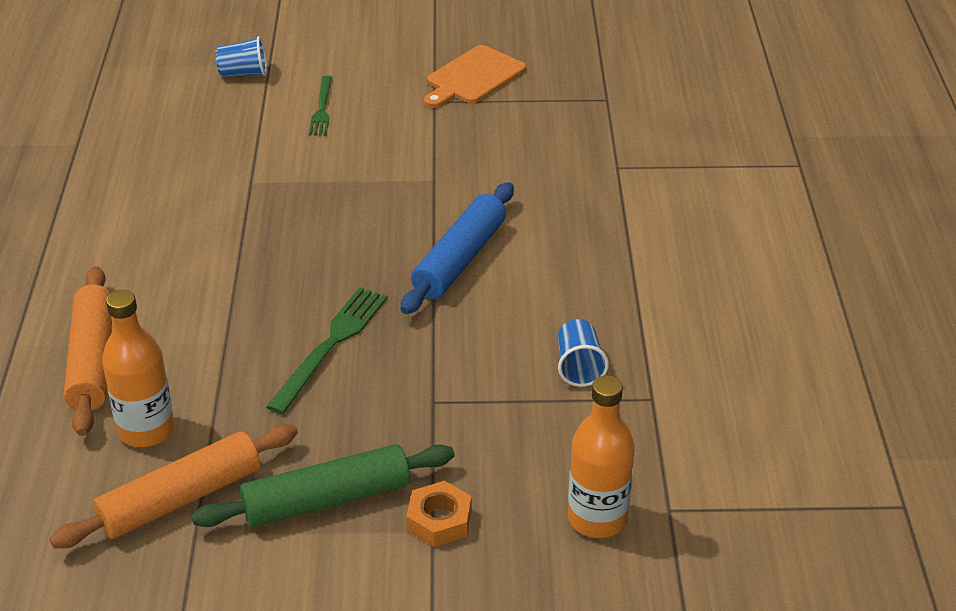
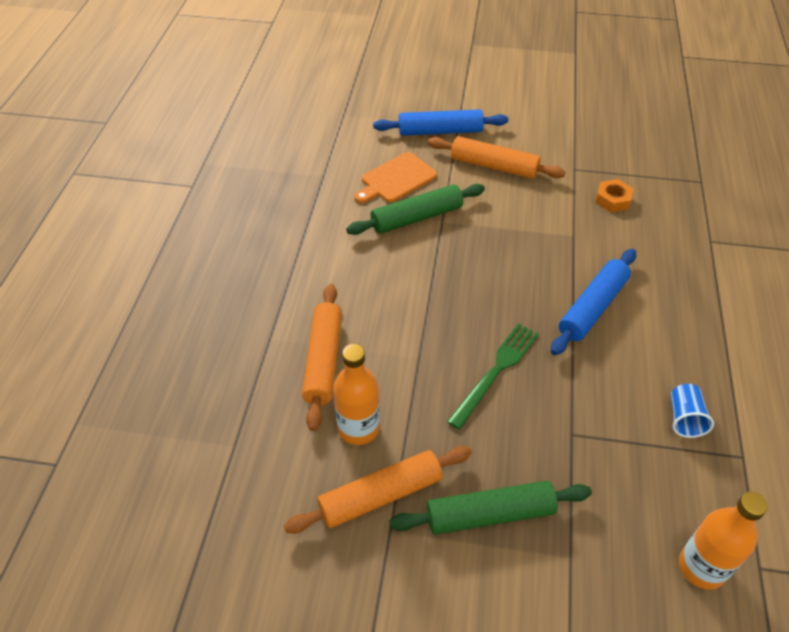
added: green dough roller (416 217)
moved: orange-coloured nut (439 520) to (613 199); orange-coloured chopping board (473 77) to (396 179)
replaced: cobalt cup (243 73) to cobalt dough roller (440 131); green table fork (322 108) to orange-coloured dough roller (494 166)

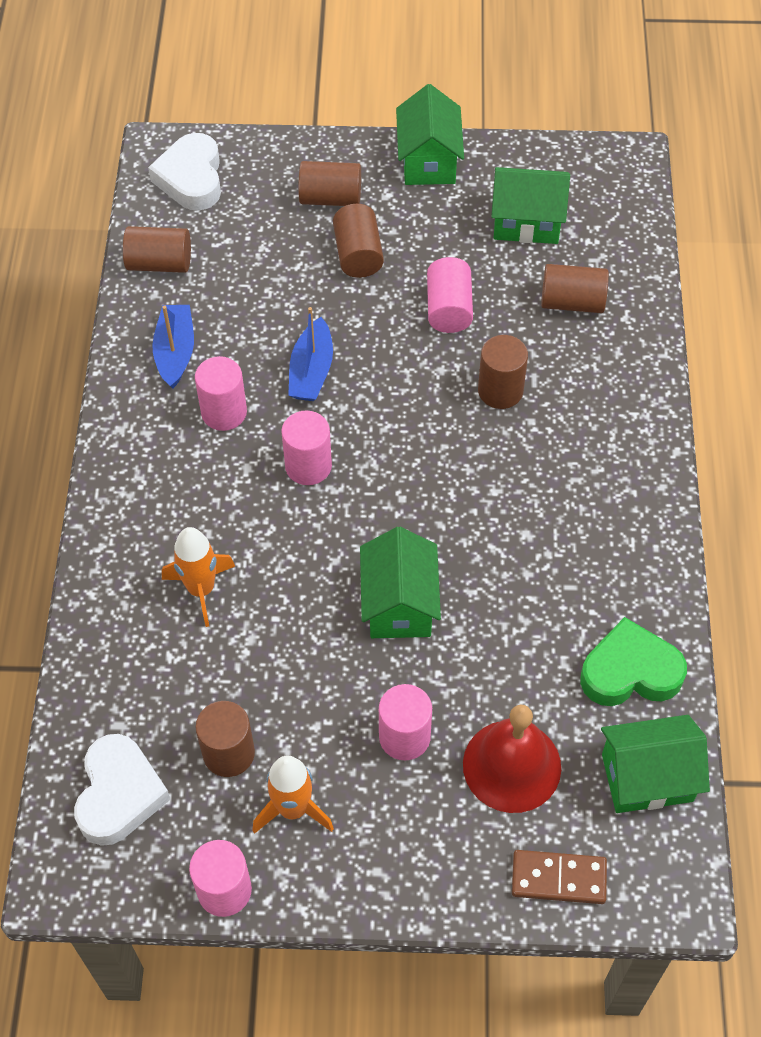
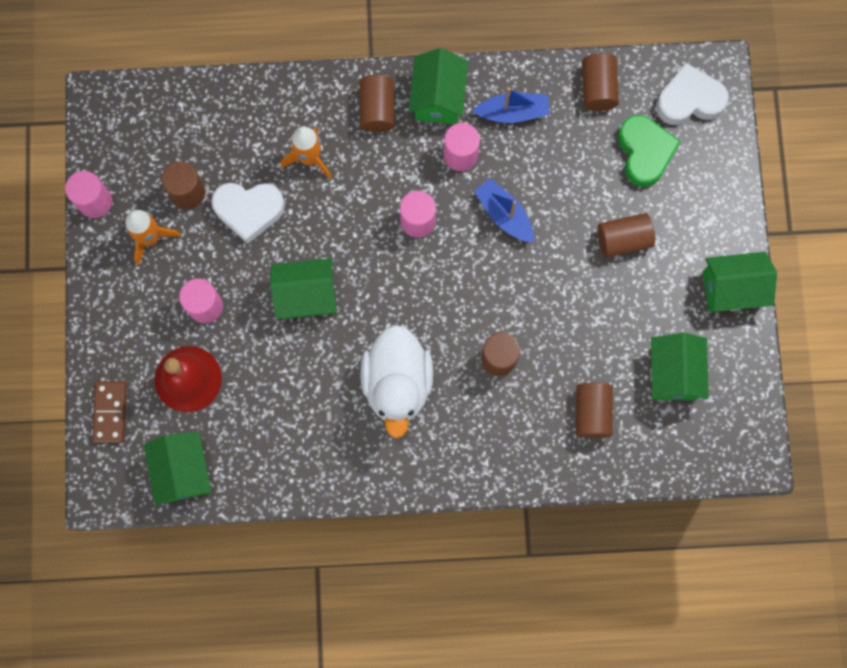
removed: pink cylinder (449 308)
added: pure white rubber duck (397 383); green toy house (438 98)
moved: pure white heart (119 794) to (249 211); dark brown cylinder (330 198) to (377 109); green heart (630 671) to (644 152)
turned: cobalt sailboat (311 371) = (504 214) 45 degrees clockwise

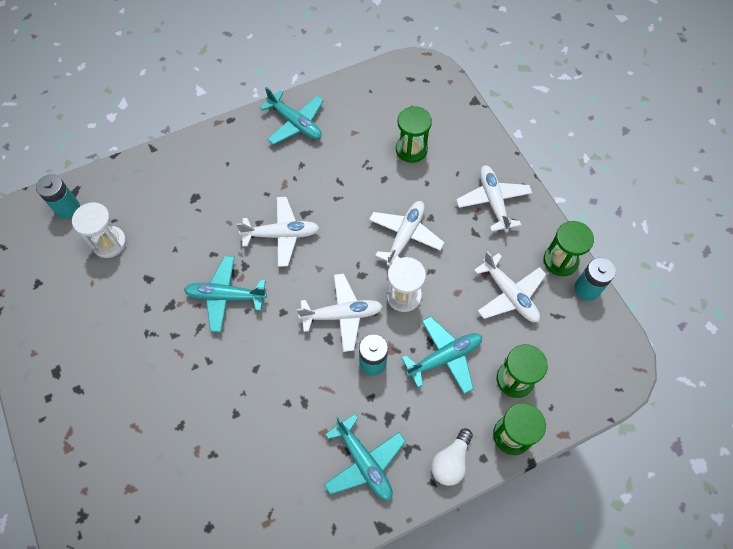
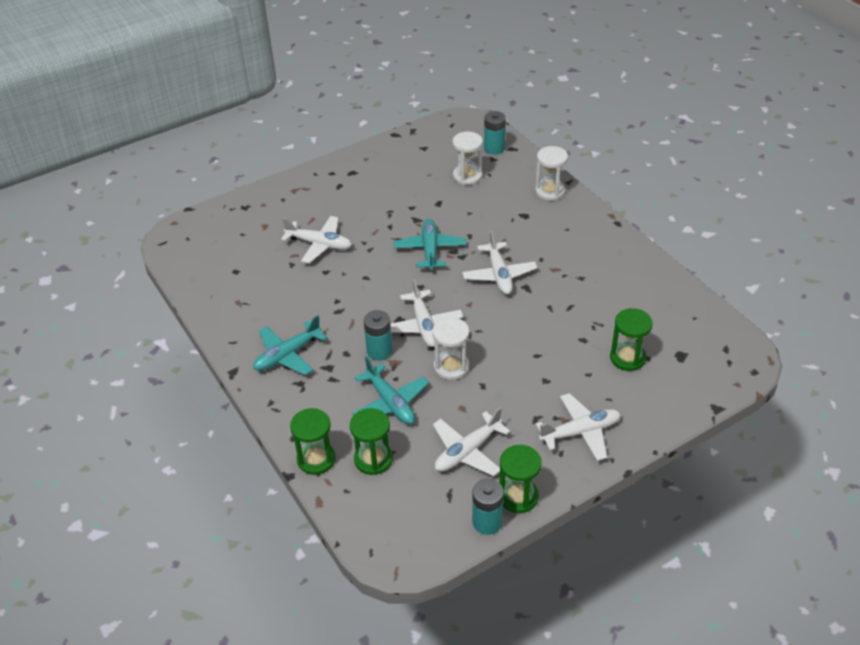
removed: teal plane (295 123); pure white bulb (450 461)
added: pure white sandglass (549 191)
moved: pure white plane (405 236) to (319 244)

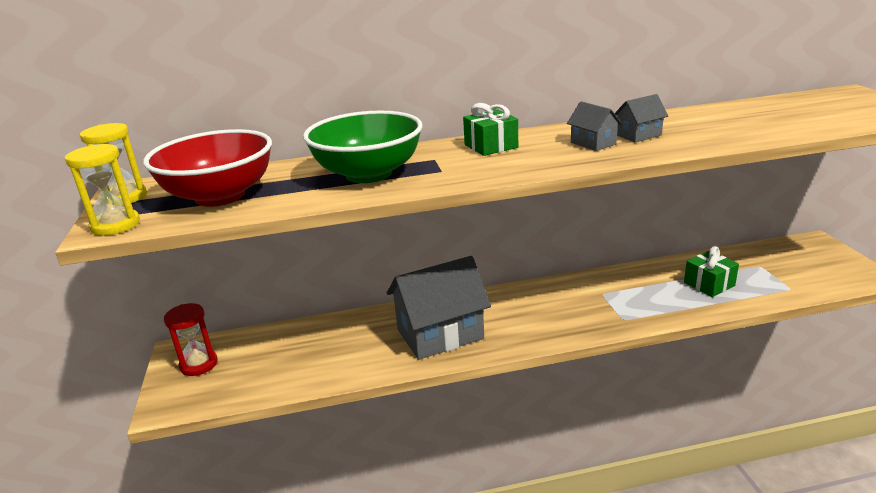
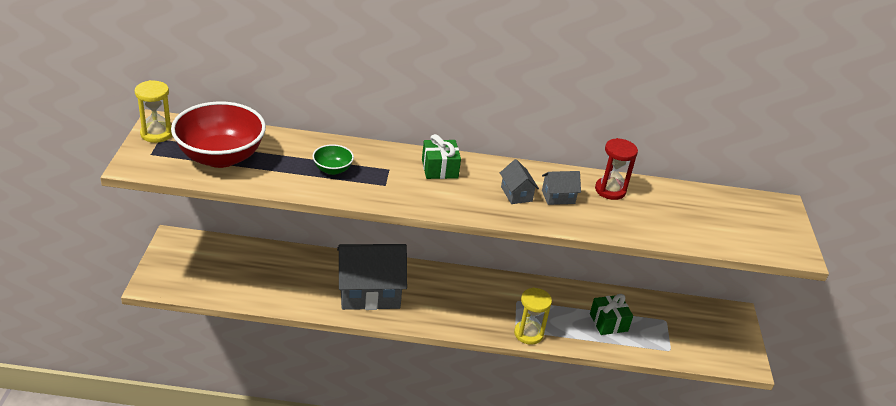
moved: yellow sandglass (115 225) to (528 333); scarlet sandglass (199 364) to (610 190)
resized: green serving bowl (368 174) = (332 169) x0.45

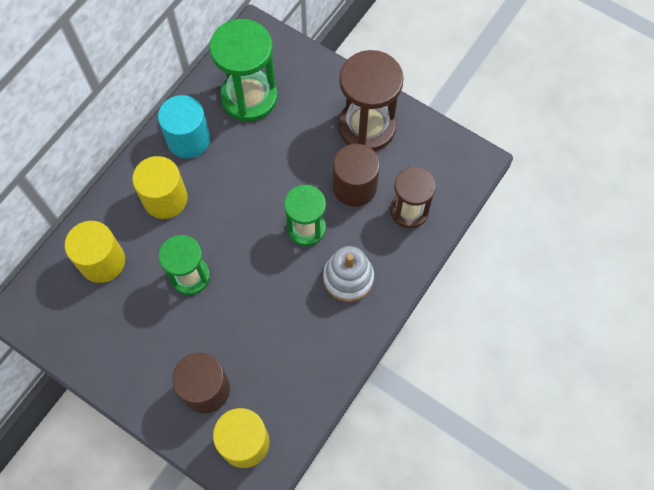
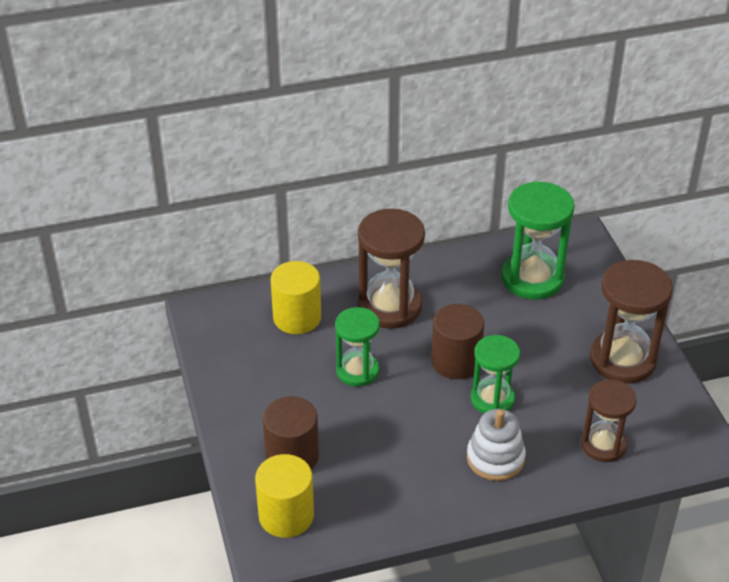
removed: teal cylinder (188 139)
moved: dark brown cylinder (354 186) to (455 361)
replaced: yellow cylinder (165 199) to dark brown sandglass (390 306)

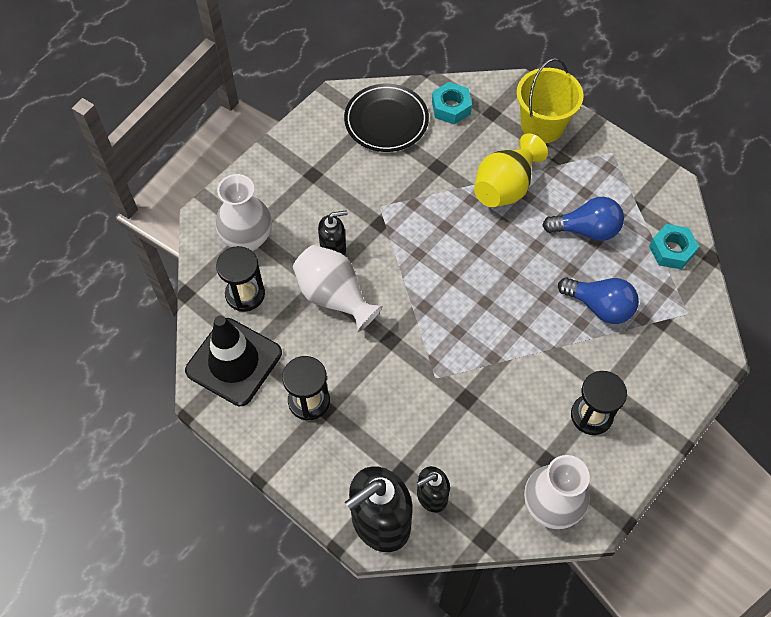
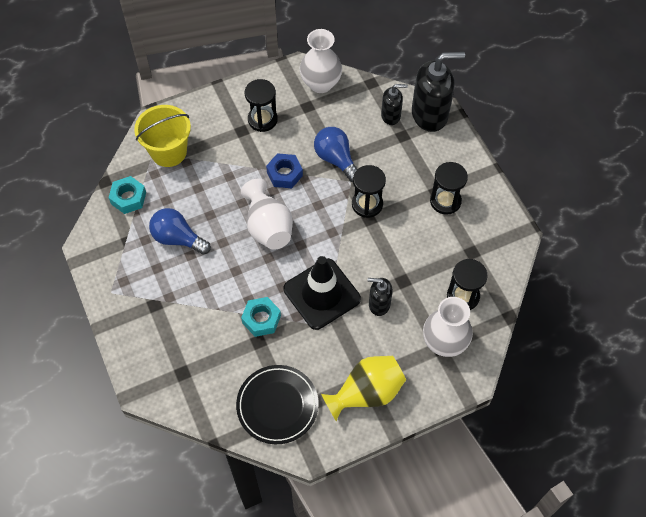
added: cobalt nut (284 174); black sandglass (367 204)
moved: black traffic cone (234 362) to (322 294); pure white flower vase (334 297) to (268 227); teal nut (451 107) to (261 319); yellow flower vase (505 187) to (366 393); yellow pail (542 126) to (168 151); cobalt bulb (599 306) to (336 159)

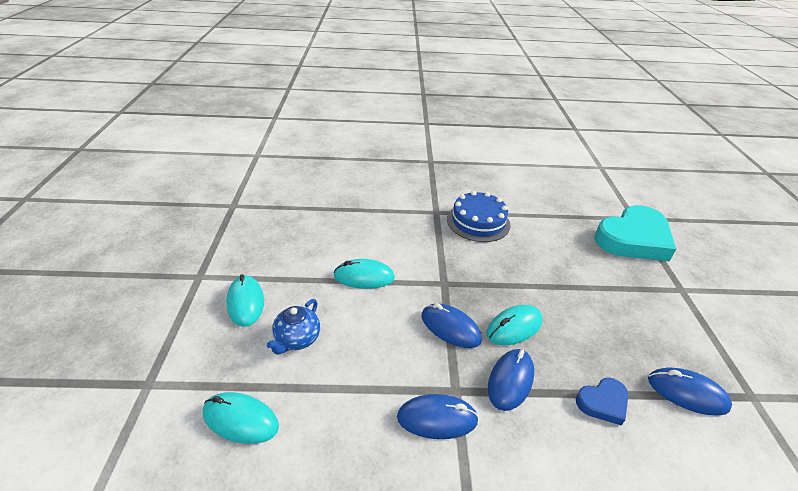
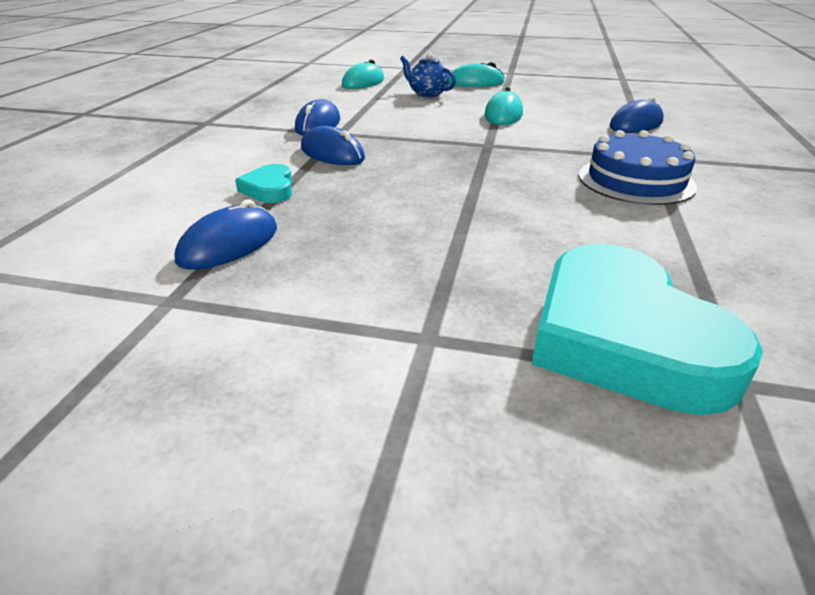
removed: teal PC mouse (514 327)
moved: cobalt PC mouse (450 328) to (636 124)
recoloured: cobalt heart (602 402) to teal heart (269 189)

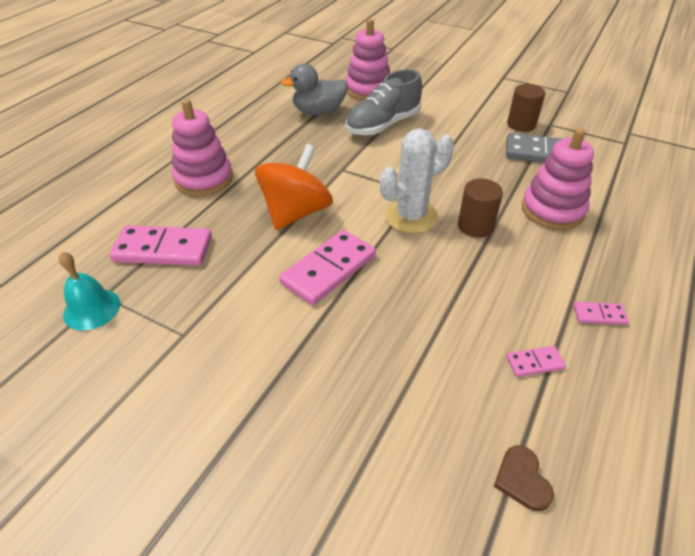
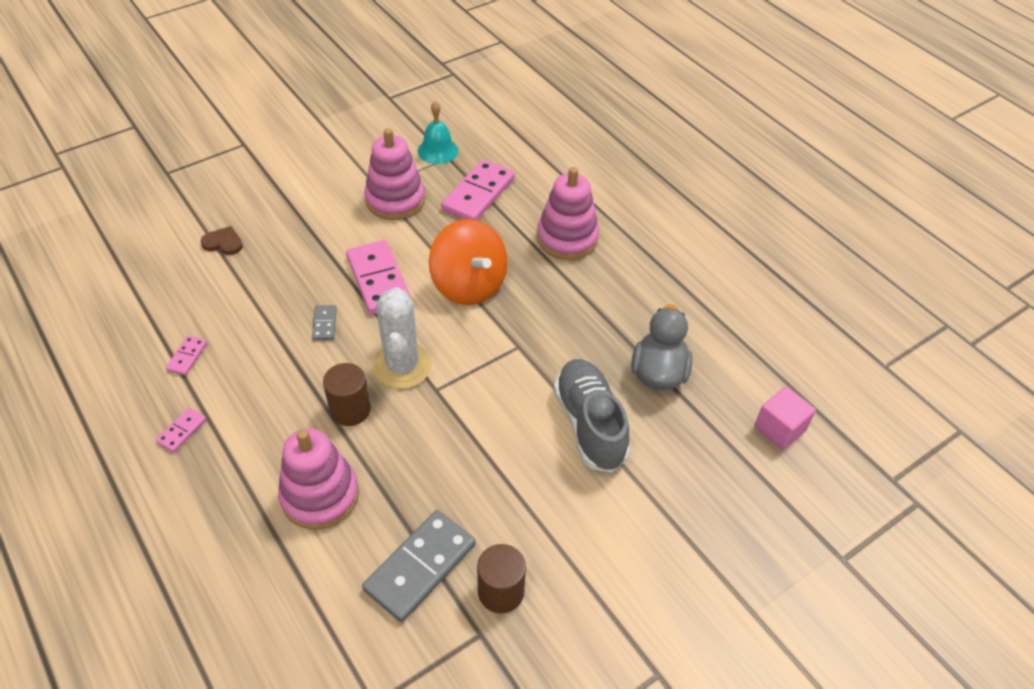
added: grey domino (324 324); pink cube (779 429)
moved: pink stacking rings (368 90) to (395 200); dark brown heart (522 479) to (223 243)

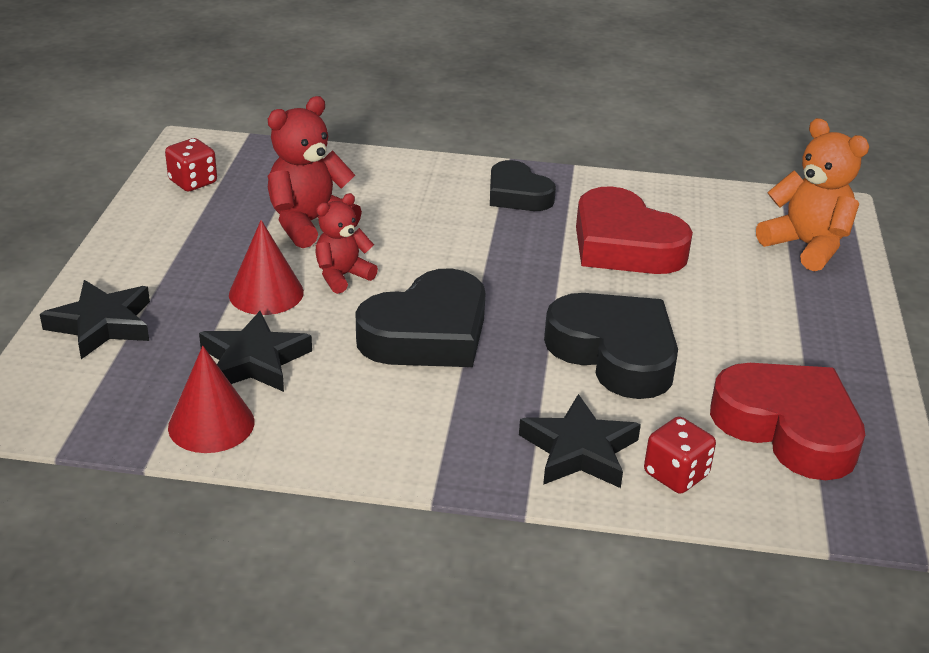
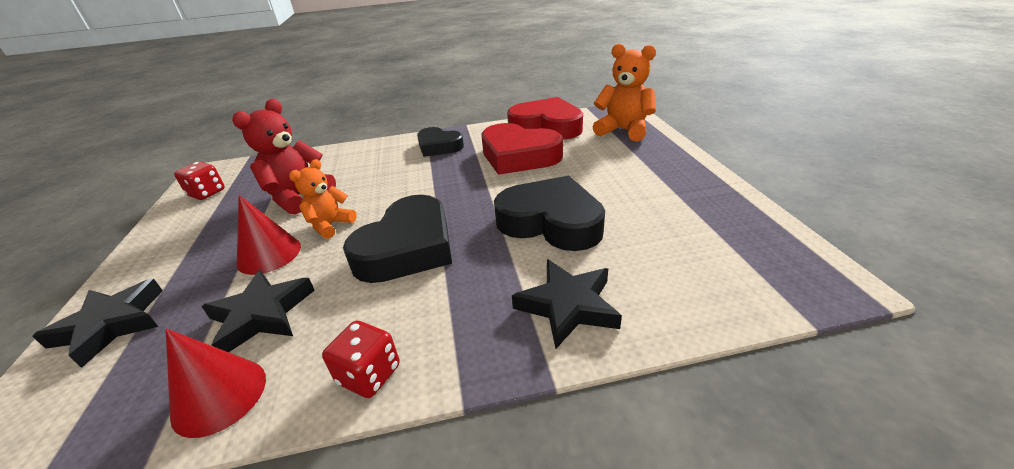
moved: scarlet die (676 474) to (369 374); scarlet heart (788 428) to (546 127)
recoloured: scarlet teddy (342 276) to orange-coloured teddy (330 225)

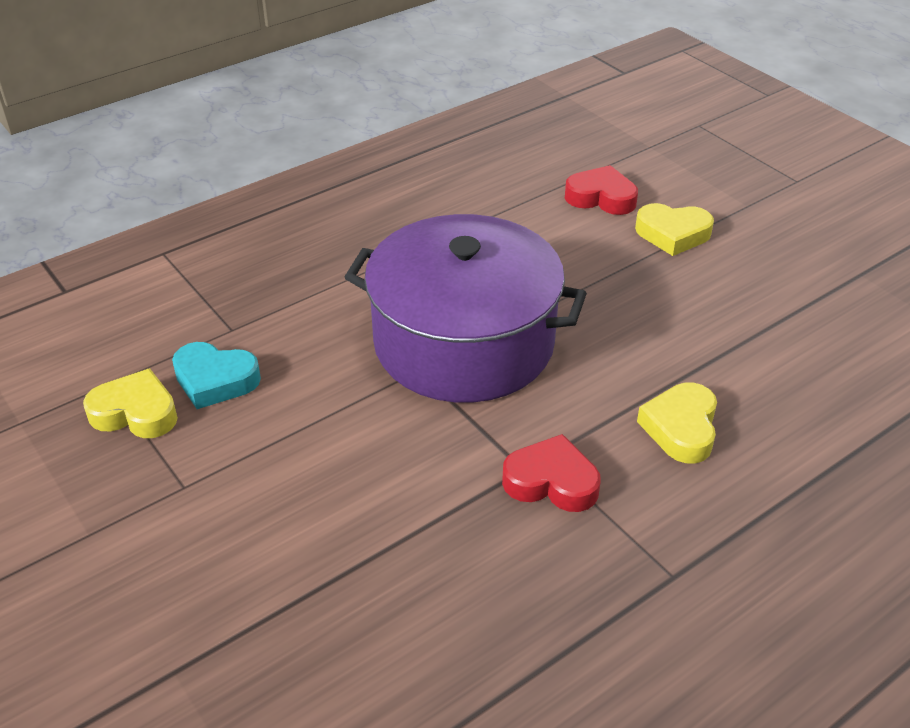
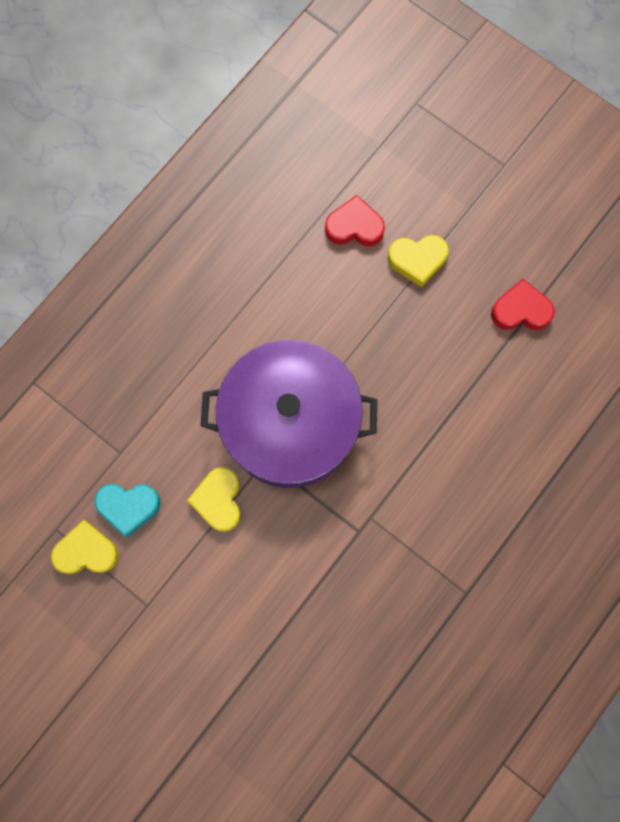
moved: scarlet heart (551 482) to (520 310); yellow heart (681 428) to (218 500)

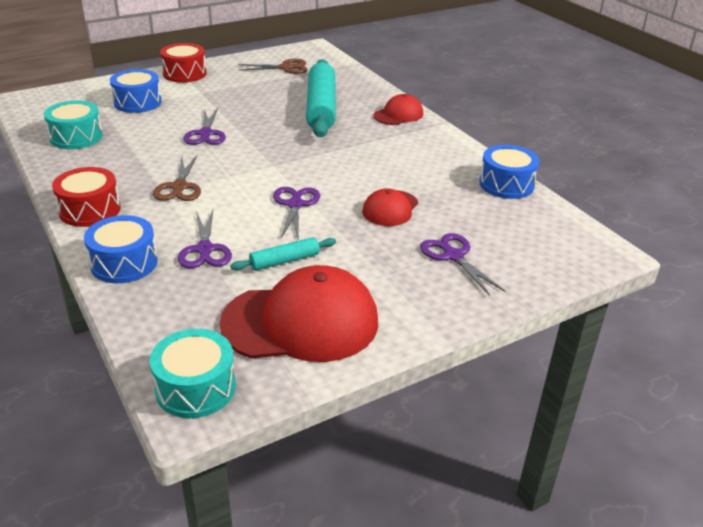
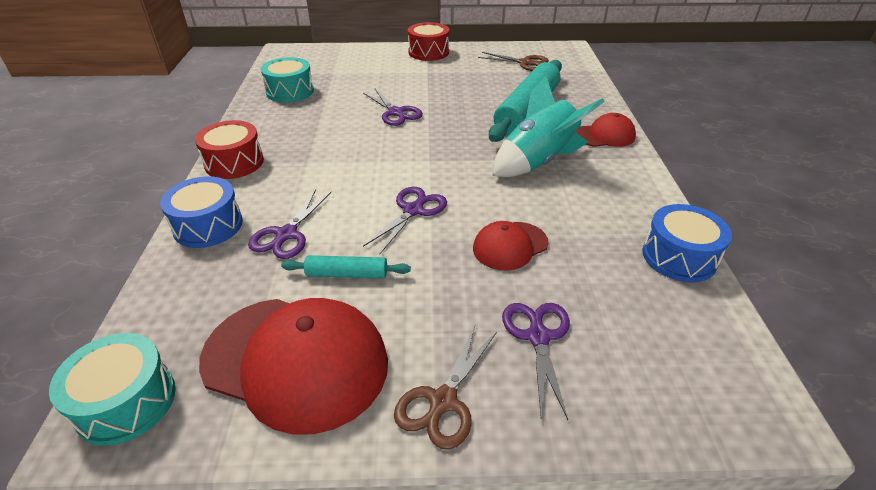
removed: cobalt drum (137 102)
added: teal spaceship (538 162)
moved: dark brown shears (179 187) to (443 401)
turned: royal purple shears (206 134) = (396 112) 60 degrees counterclockwise

